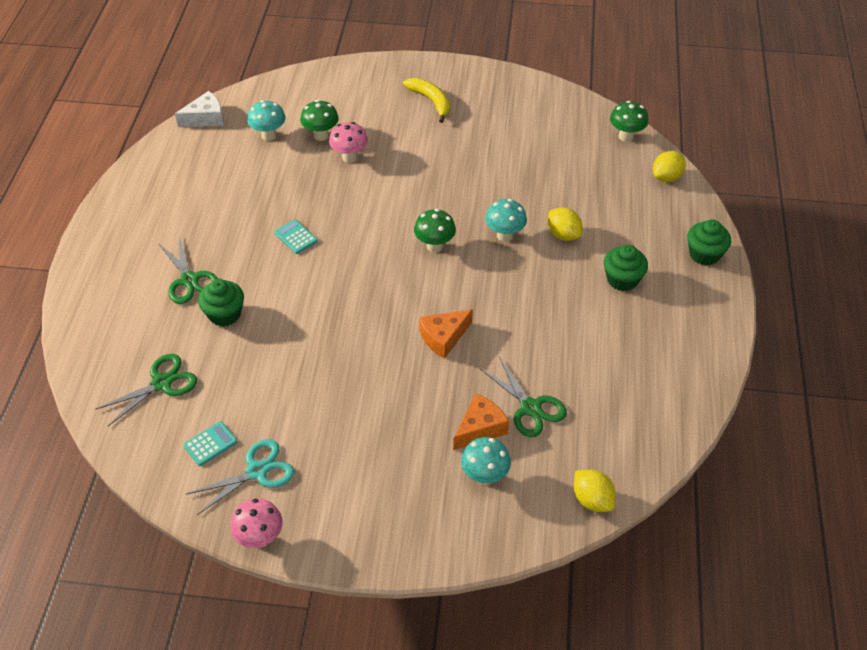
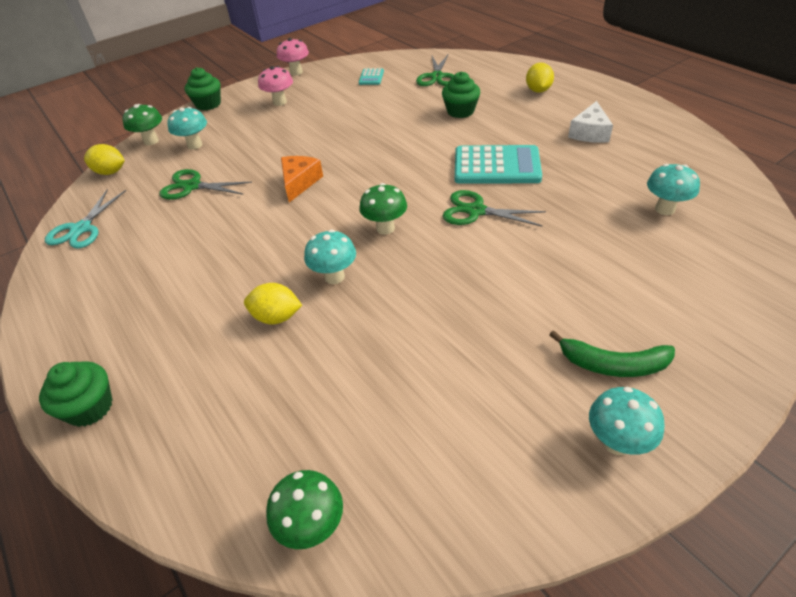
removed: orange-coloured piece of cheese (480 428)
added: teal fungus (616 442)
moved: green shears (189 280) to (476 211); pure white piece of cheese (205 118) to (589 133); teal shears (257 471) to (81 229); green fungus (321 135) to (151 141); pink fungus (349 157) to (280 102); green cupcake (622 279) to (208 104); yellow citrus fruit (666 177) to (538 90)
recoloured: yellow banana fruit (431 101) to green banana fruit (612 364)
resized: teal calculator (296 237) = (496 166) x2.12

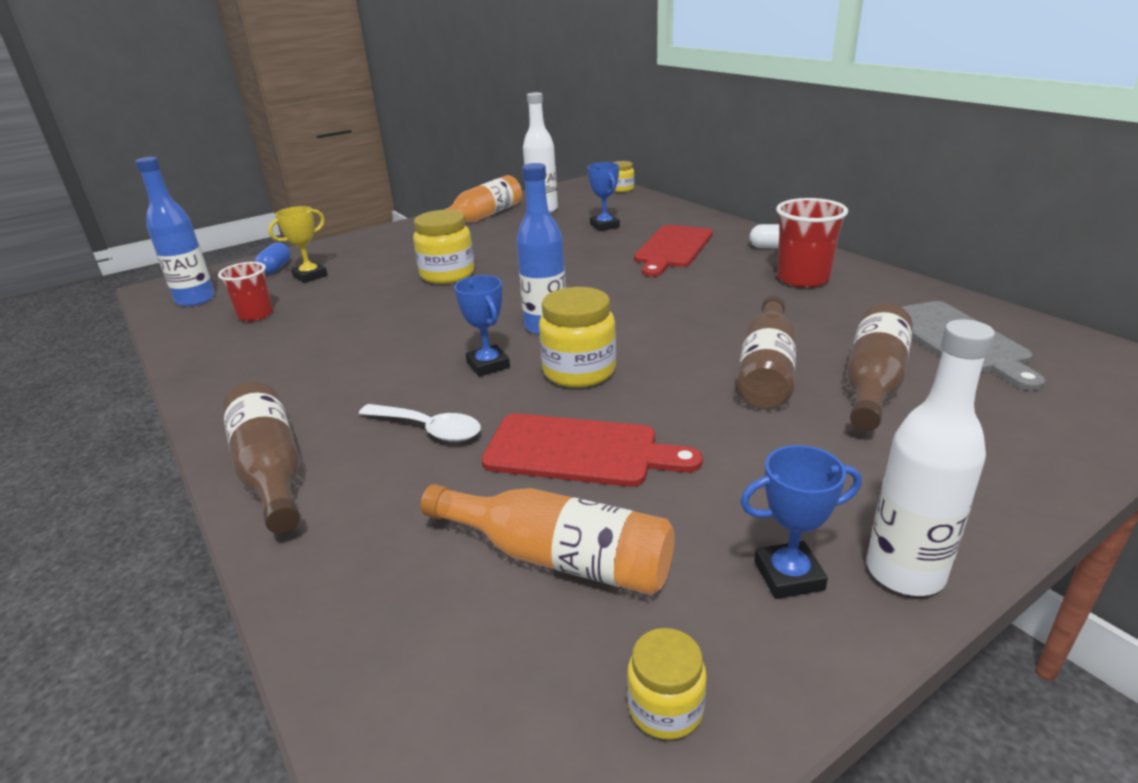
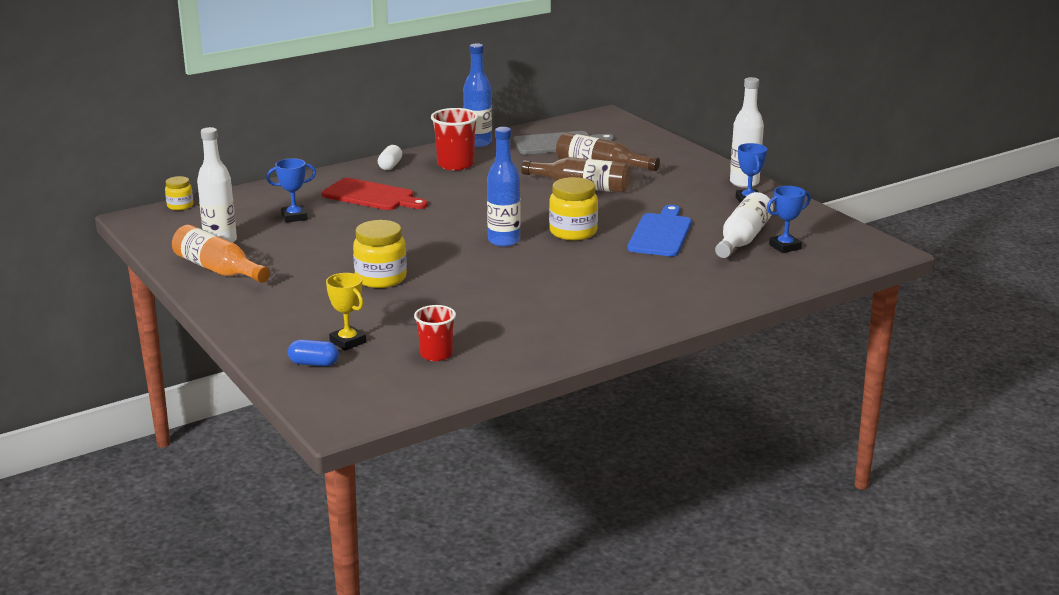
removed: dark brown flask (271 471); pure white teaspoon (429 429); yellow jar (665 708)
moved: cobalt flask (195 299) to (478 143); cobalt trophy (488 365) to (785 247)
recoloured: orange-coloured flask (559 557) to pure white flask (742 239); scarlet chopping board (580 451) to cobalt chopping board (661 233)

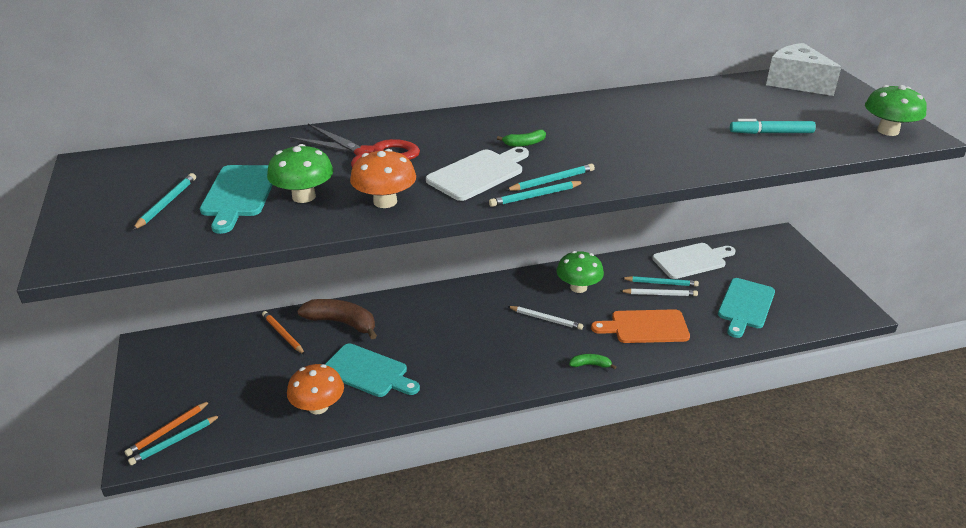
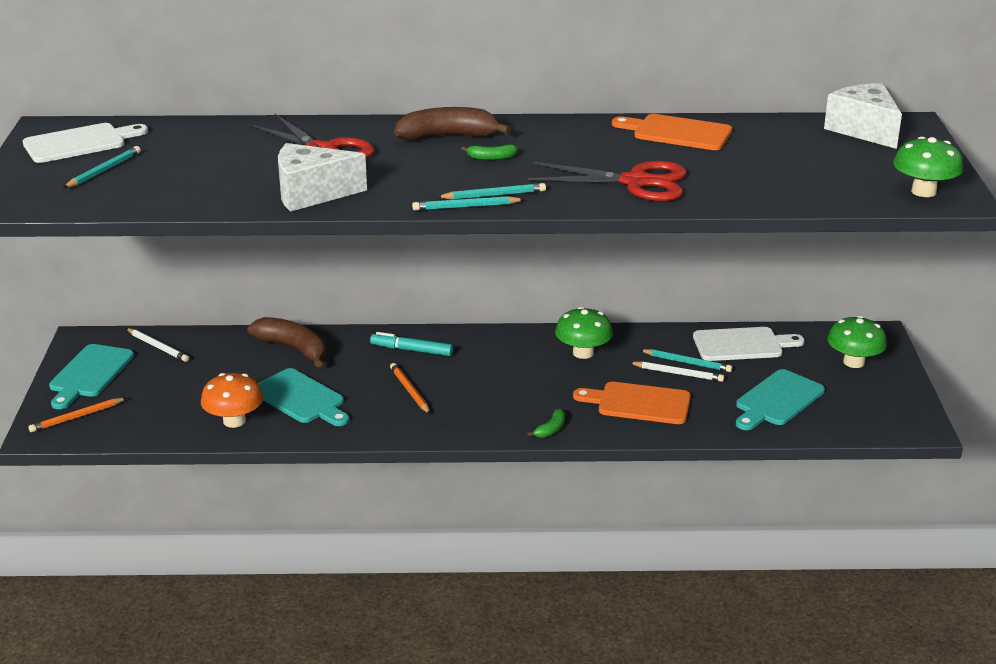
removed: teal pencil (174 441)
added: dark brown banana fruit (448 136); scarlet shears (636 182); orange-coloured chopping board (677 133)
moved: teal chopping board (239 194) to (90 374); orange-coloured pencil (283 334) to (410 391); green fungus (304 196) to (853 362); pure white chopping board (478 174) to (79 143); pure white pencil (546 319) to (158 347); teal felt pen (771 133) to (411 350)
replaced: orange-coloured fungus (385 201) to pure white piece of cheese (311 193)
turned: green banana fruit (590 365) = (551 429) 105 degrees clockwise

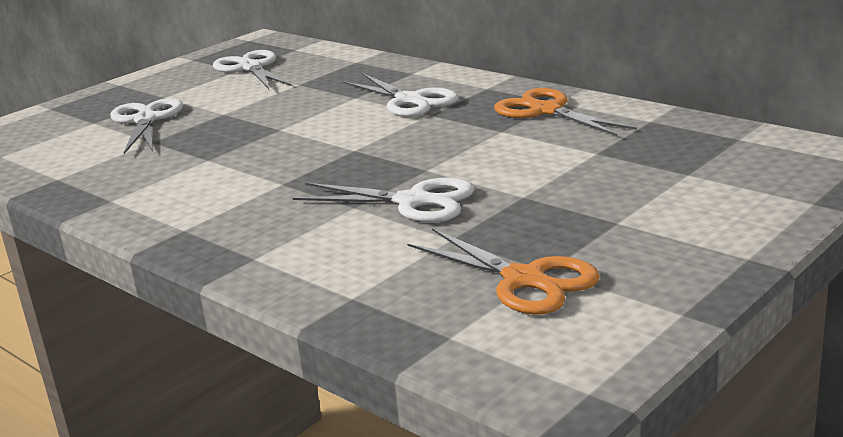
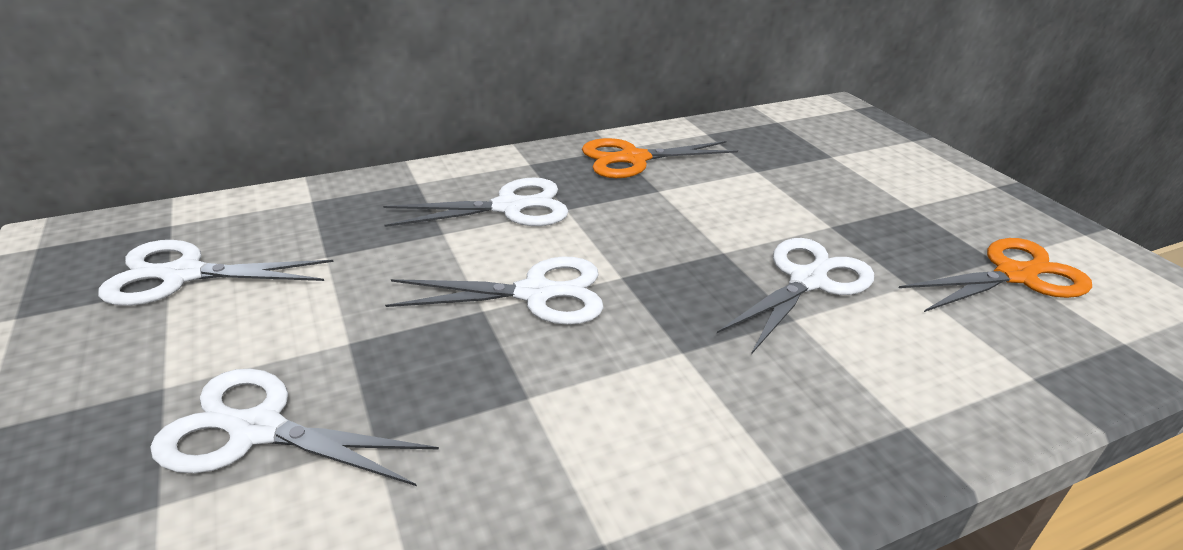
added: pure white shears (535 293)

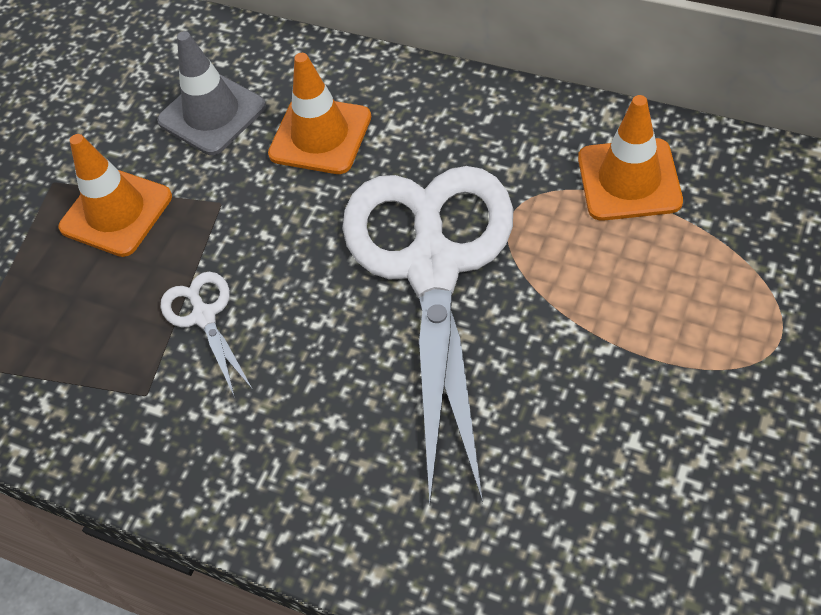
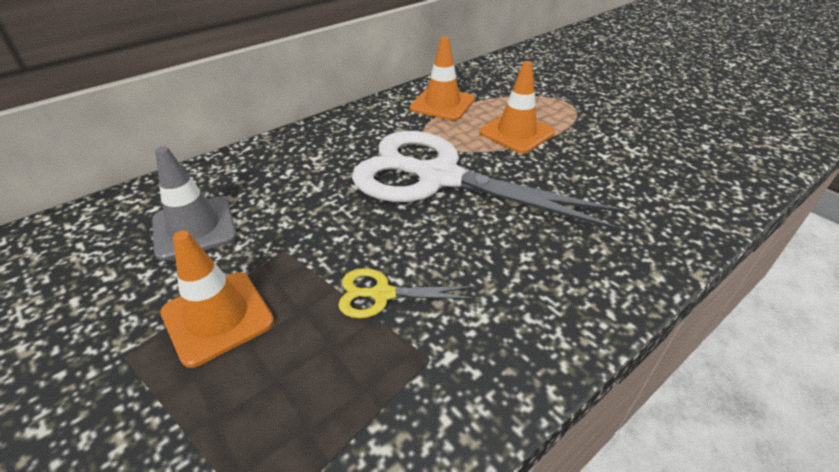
moved: orange-coloured traffic cone (320 136) to (516 133)
recoloured: pure white shears (204 316) to yellow shears (382 294)

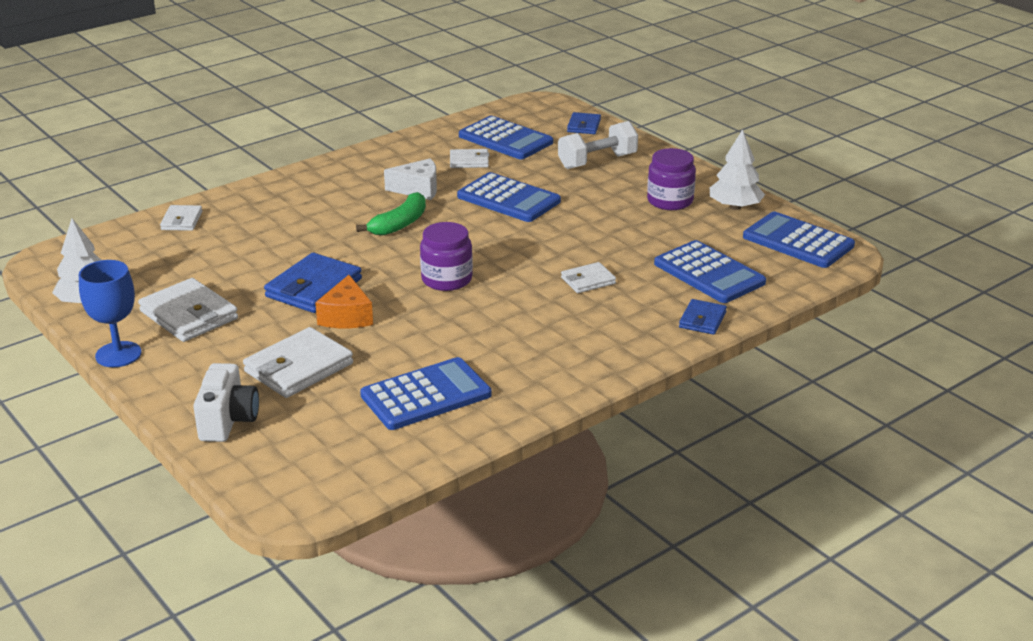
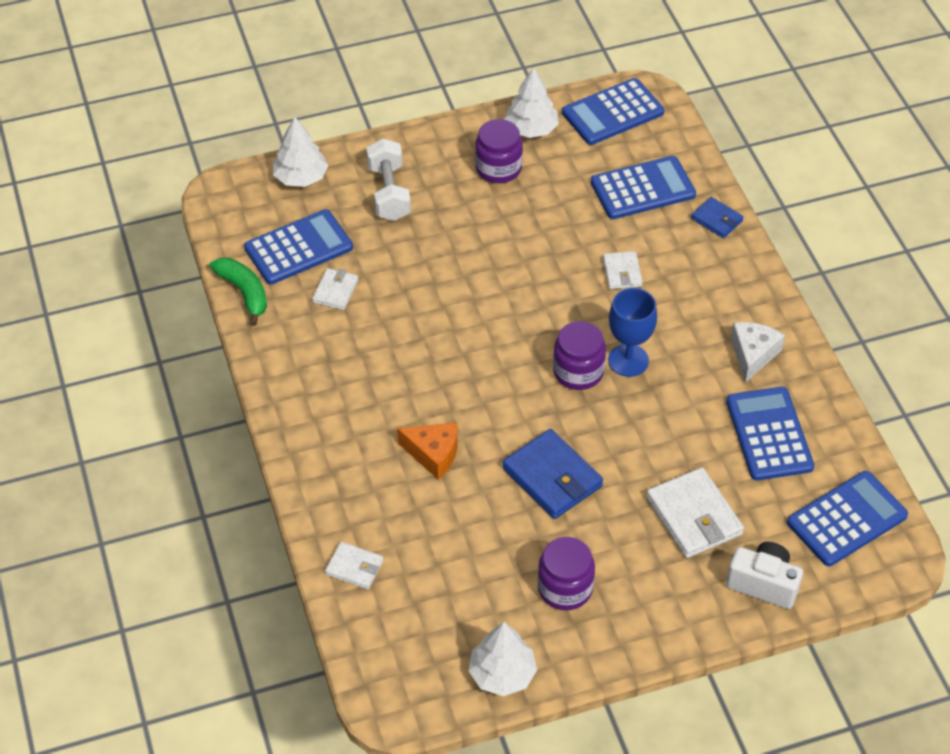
moved: cobalt wine glass (118 354) to (628 360); orange-coloured piece of cheese (346 316) to (433 454); green banana fruit (399 224) to (244 292); pure white piece of cheese (418 189) to (753 355); cobalt calculator (509 199) to (846 519)
replaced: pure white wallet (189 315) to royal purple jar (565 588); cobalt wallet (584 126) to pure white fir tree (300 177)

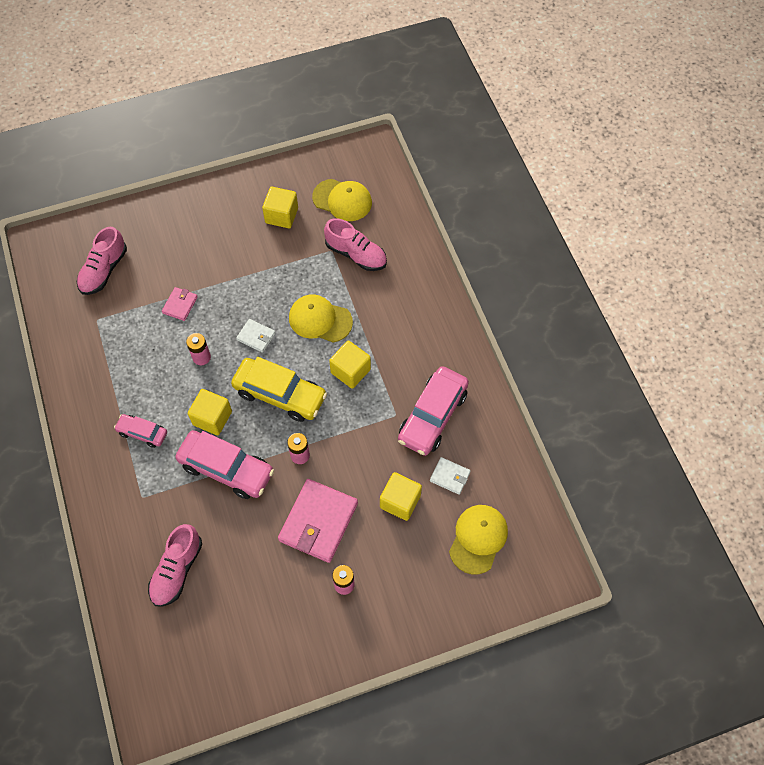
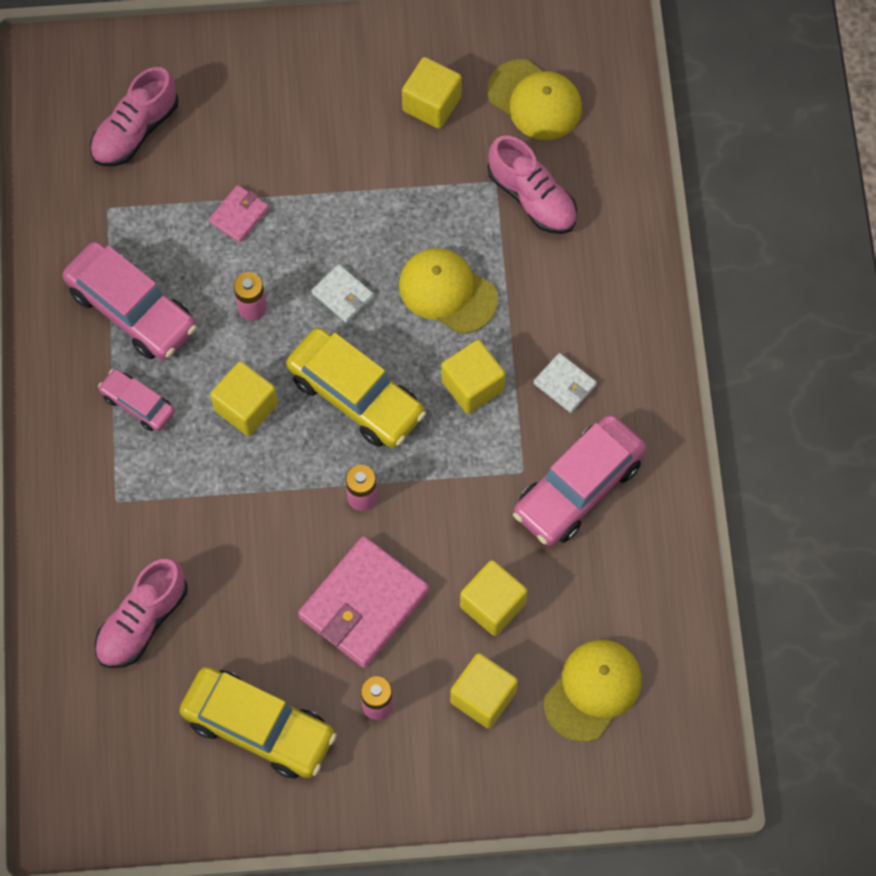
added: yellow car (259 727); yellow cube (483 697)
moved: pink car (226 469) to (132 309); pure white wallet (450 476) to (564 384)

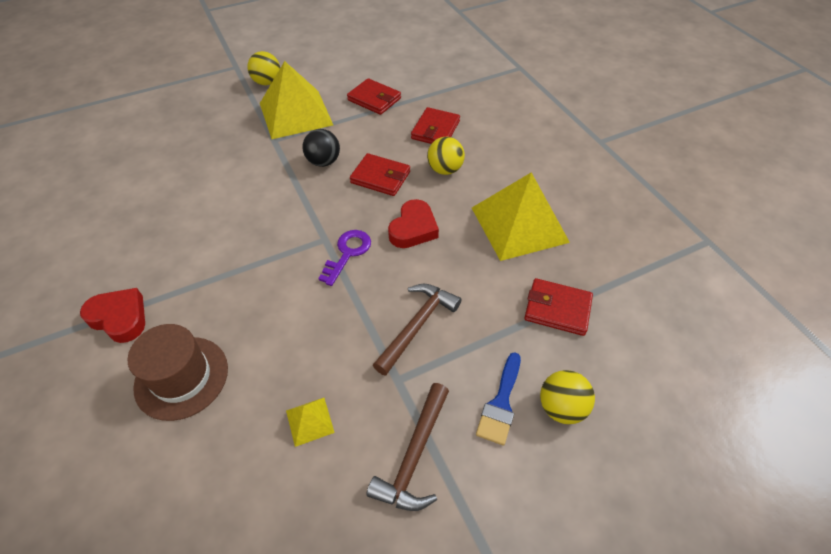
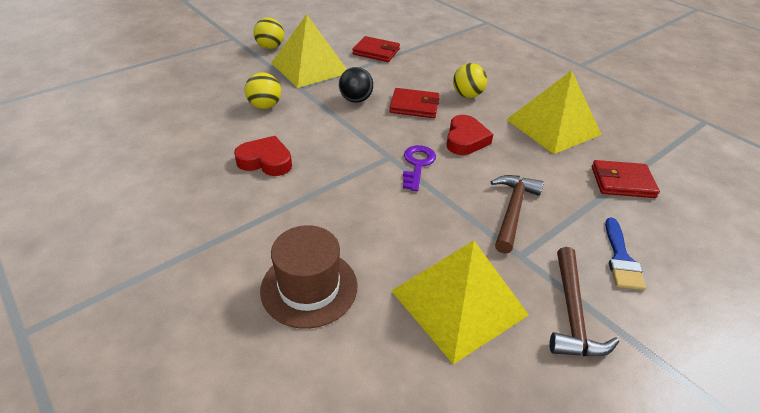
removed: scarlet wallet (435 130)
moved: scarlet heart (119 318) to (265 161); yellow sphere (561 407) to (265 106)
resized: yellow pyramid (310 421) = (459 303) x2.40

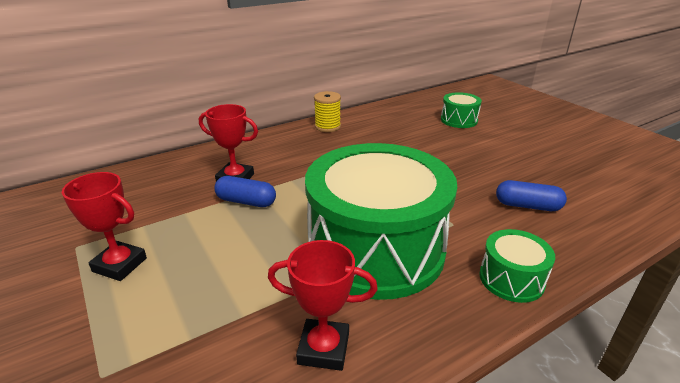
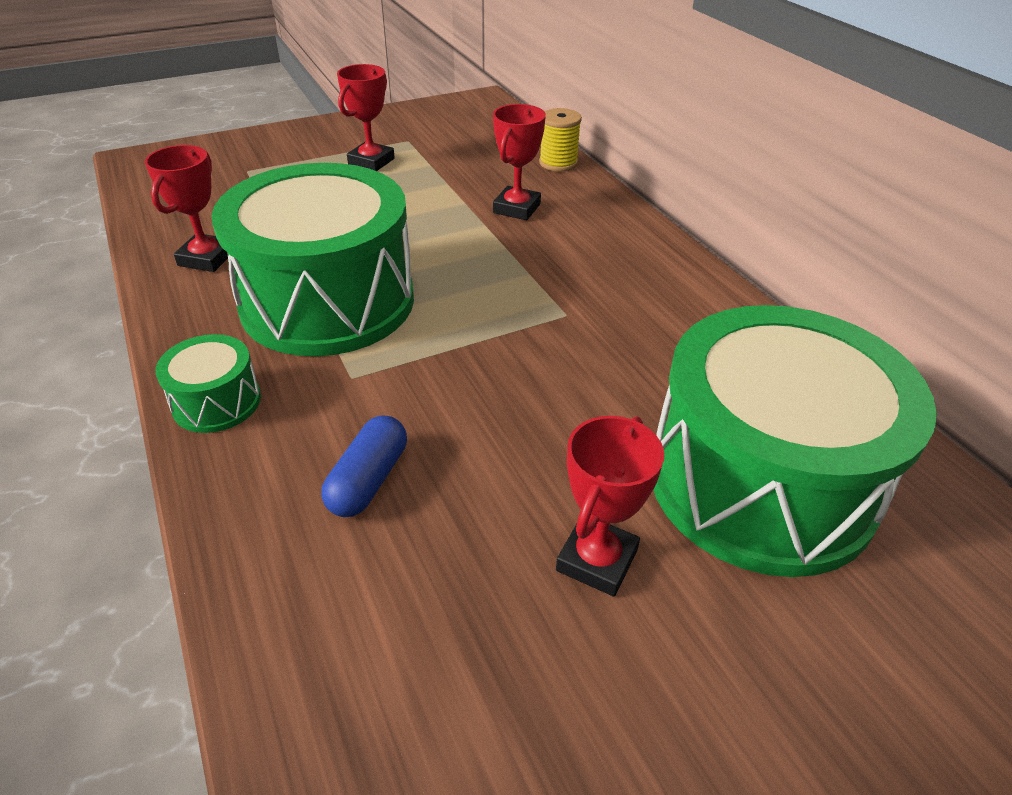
removed: cobalt pill (246 201)
added: scarlet trophy (597 560)
moved: yellow spool (327 127) to (558 163)
resized: green drum (459 120) = (760 482) x2.35

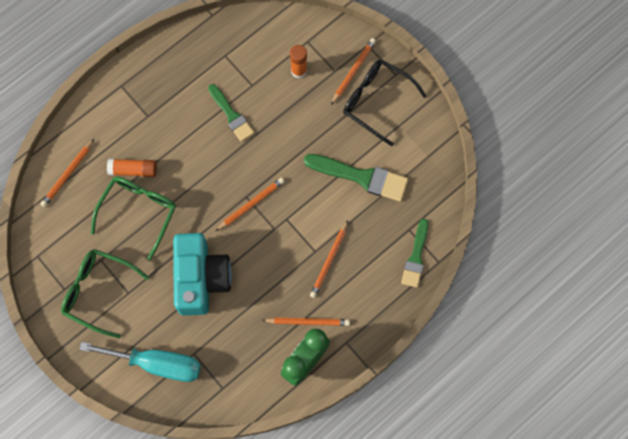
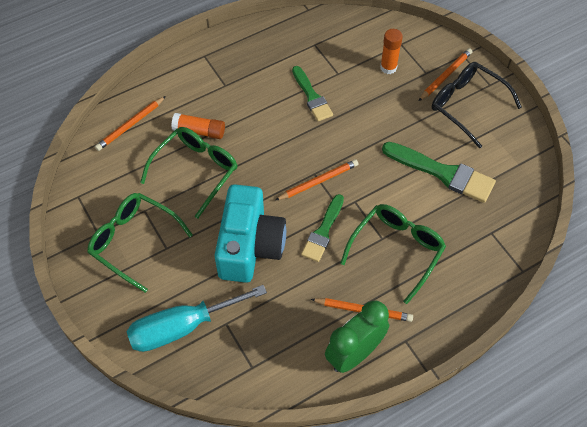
moved: green paintbrush (416 257) to (323 231)
replaced: orange-coloured pencil (329 260) to green spectacles (397 250)
turned: teal screwdriver (157 363) = (182 327) 135 degrees clockwise

